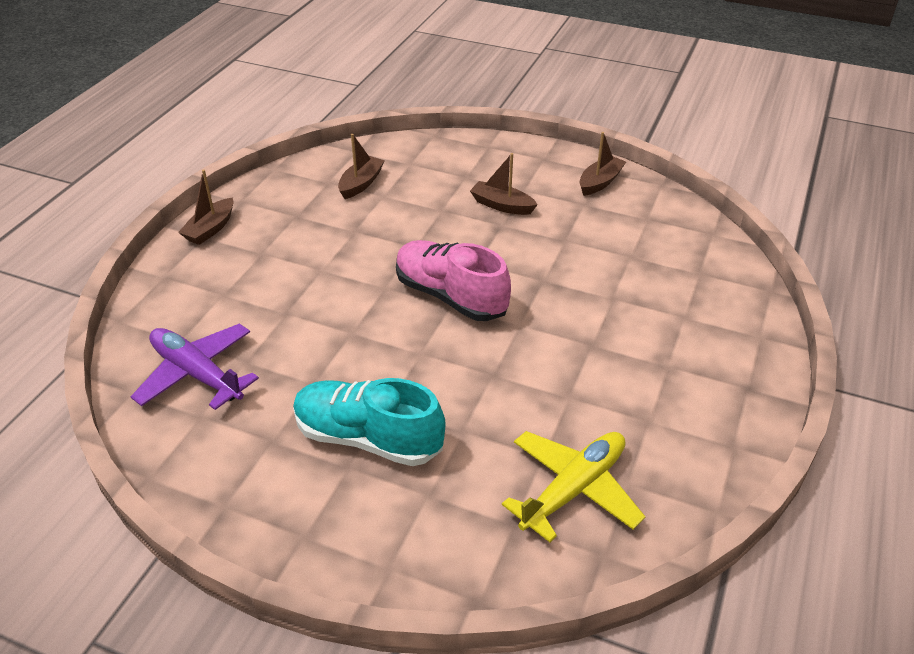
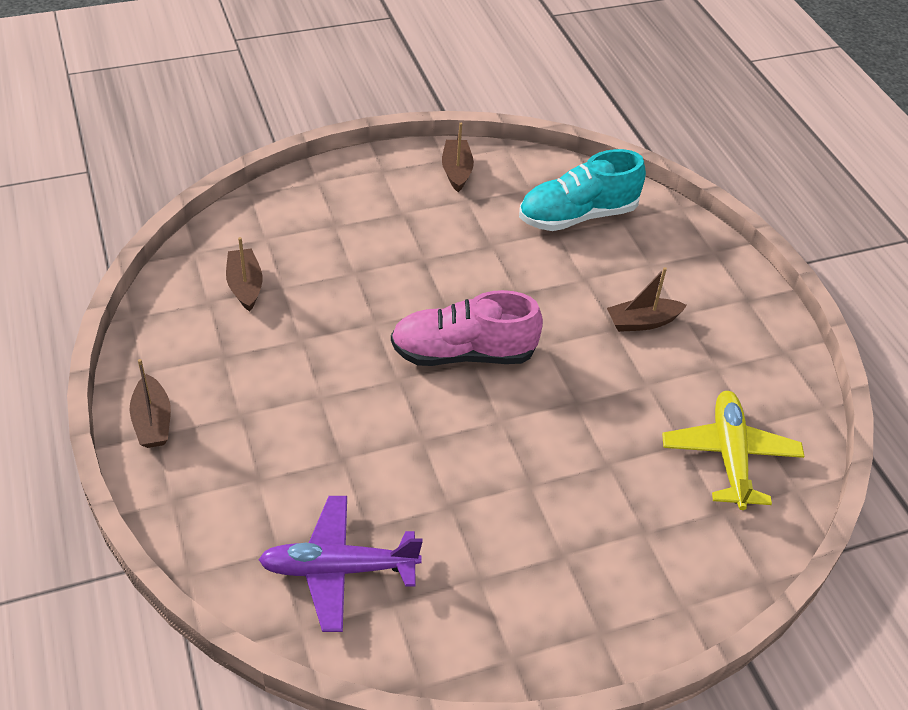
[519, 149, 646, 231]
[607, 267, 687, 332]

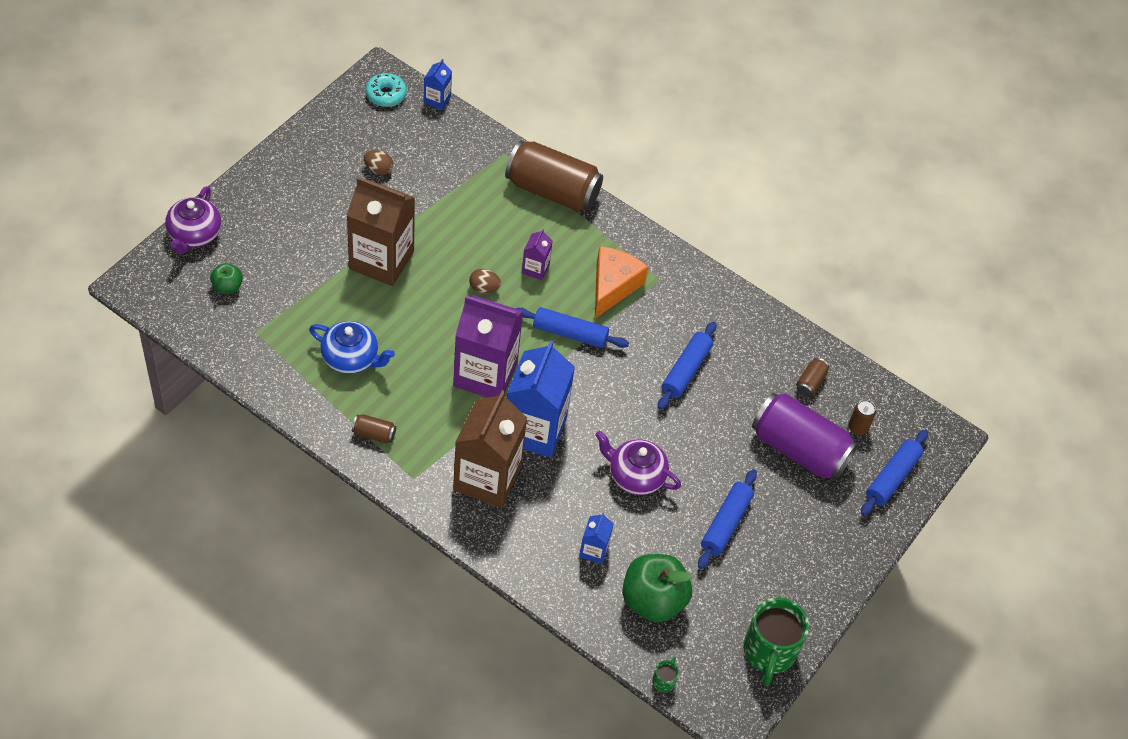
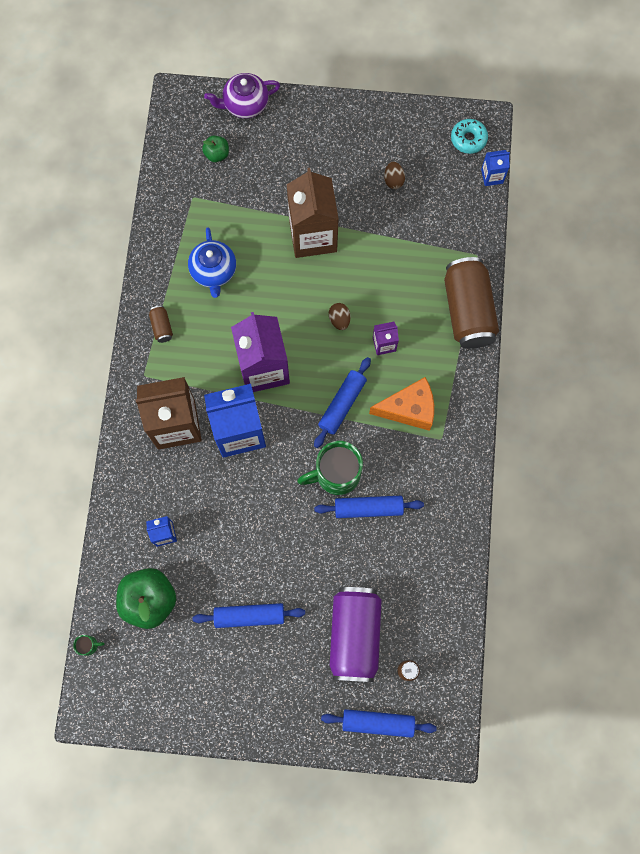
[314, 357, 371, 448]
[595, 431, 681, 495] (first image)
[297, 441, 363, 495]
[796, 358, 829, 397] (first image)

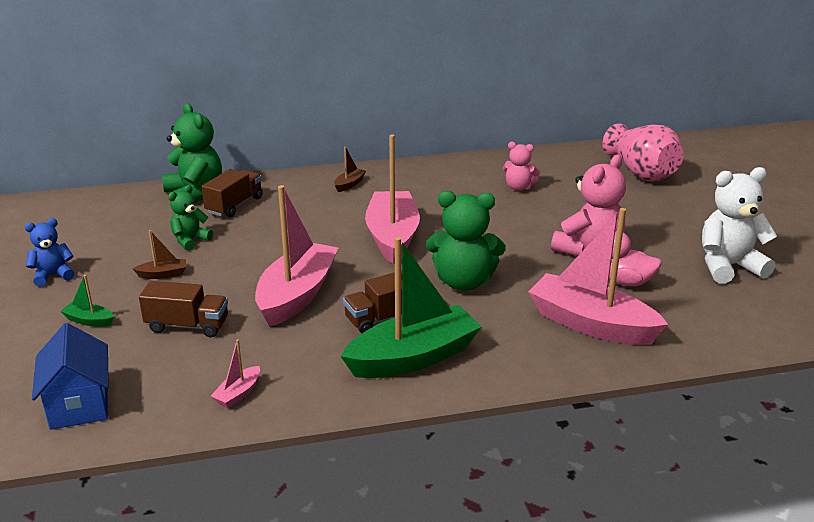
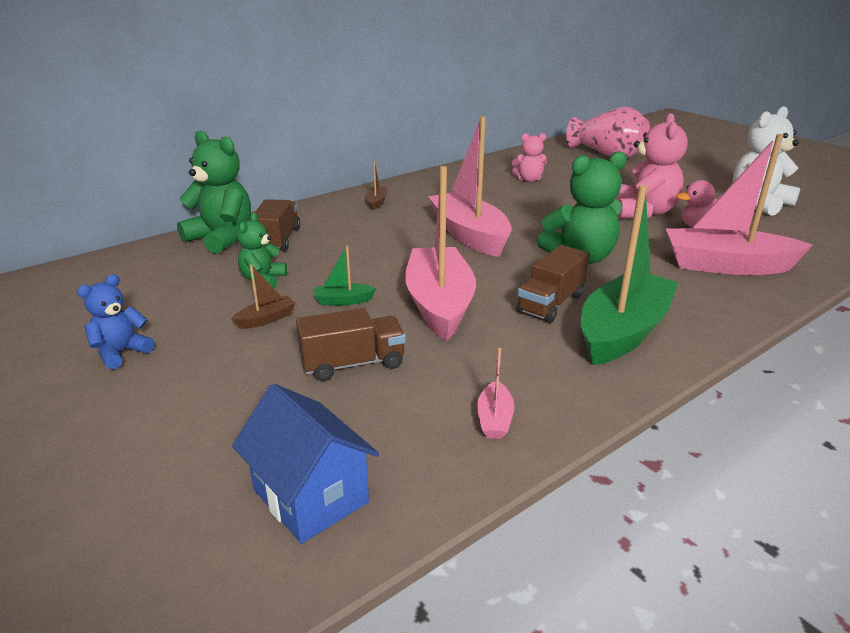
[314, 246, 376, 305]

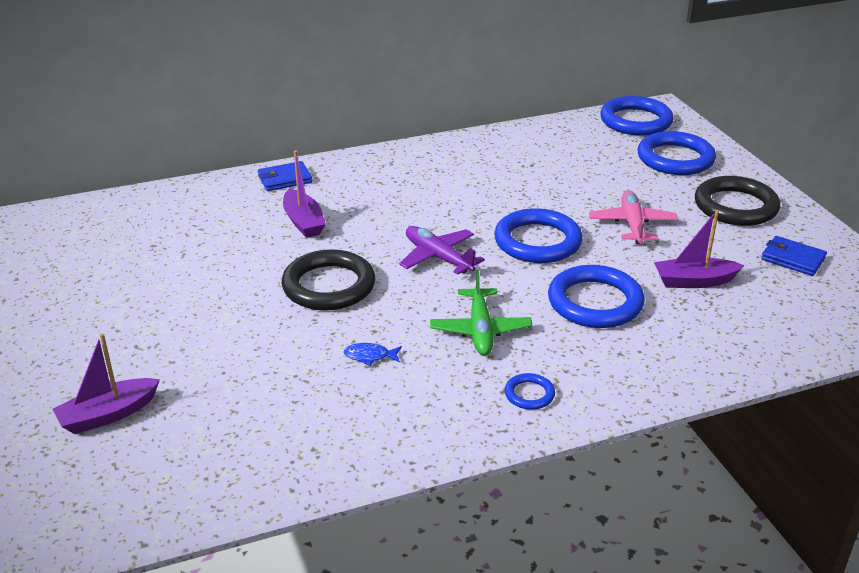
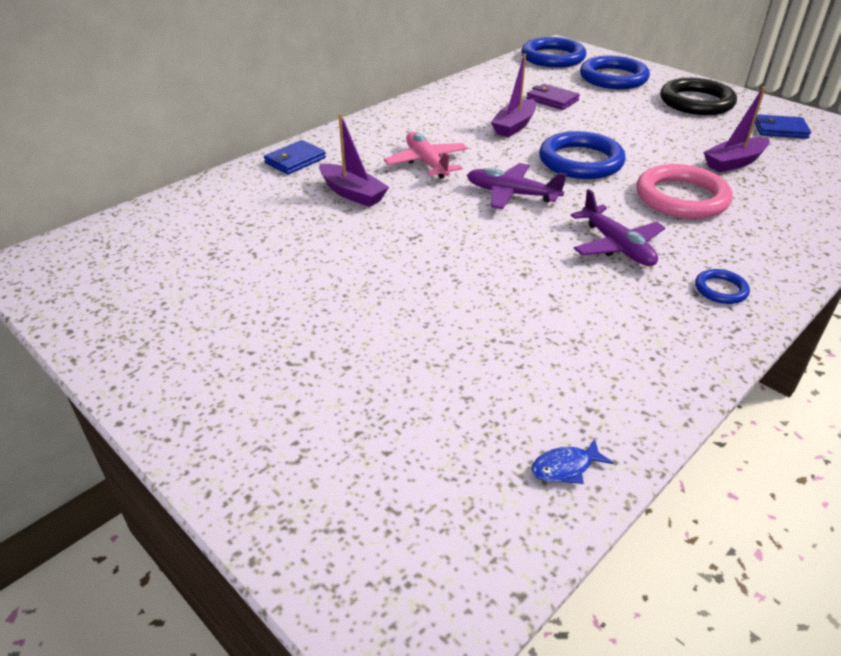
[491, 54, 536, 137]
[282, 249, 375, 311] (first image)
[531, 439, 613, 484]
[571, 189, 665, 266]
[636, 164, 733, 219]
[384, 132, 468, 179]
[526, 84, 580, 110]

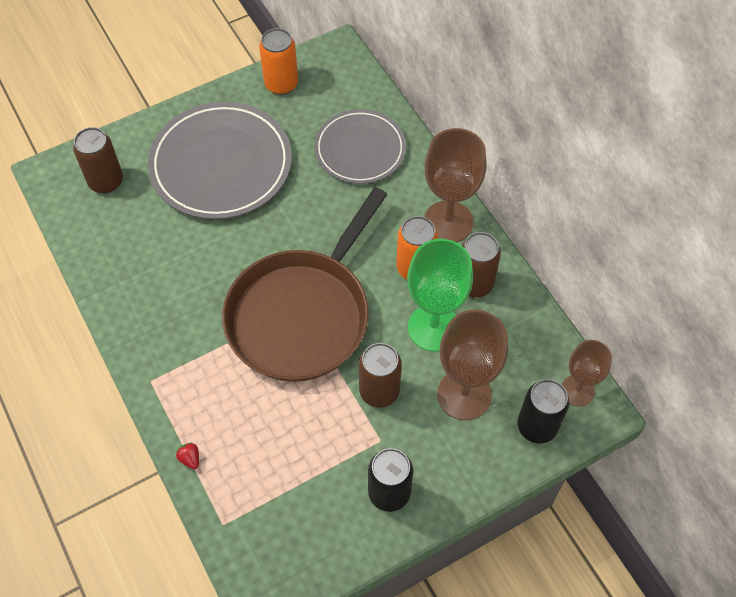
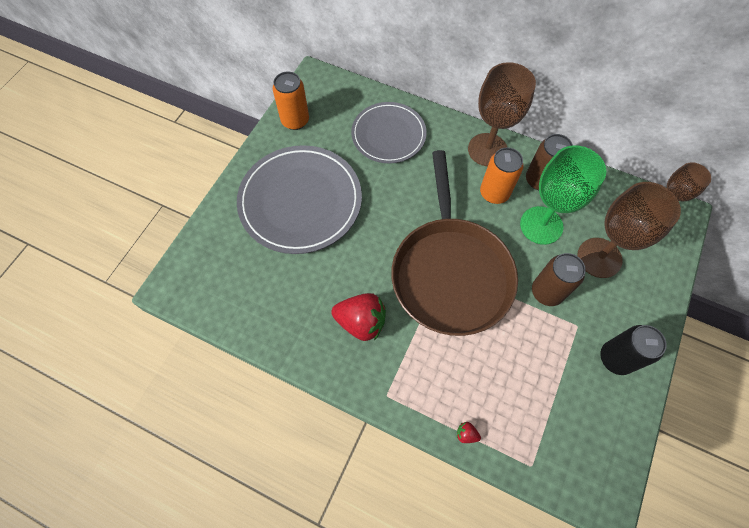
[73, 127, 123, 193] (first image)
[517, 379, 569, 444] (first image)
[331, 293, 386, 341]

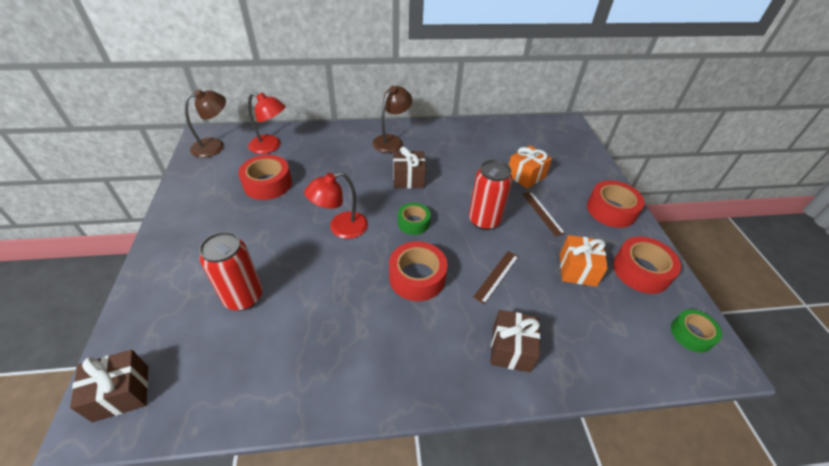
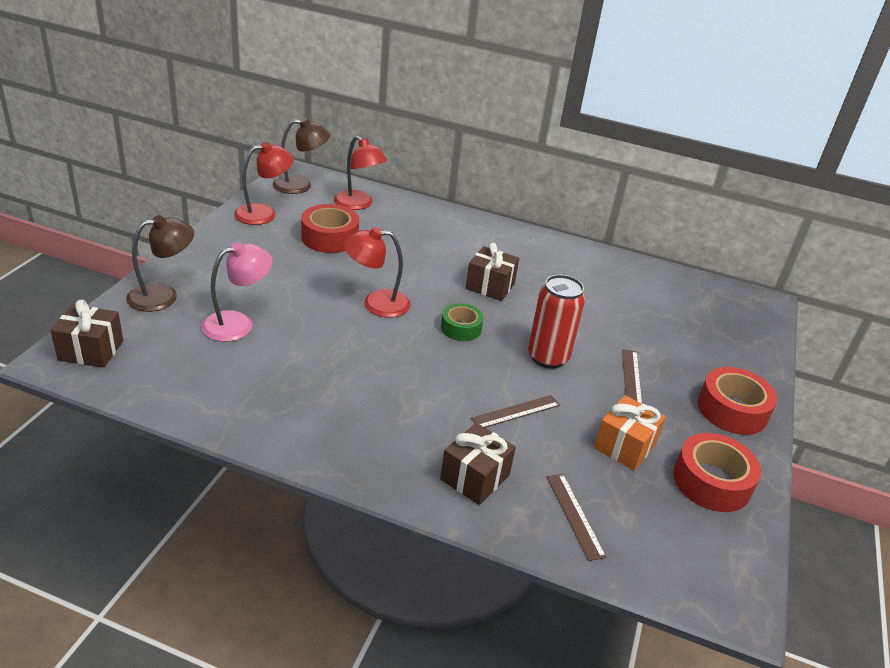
[201, 242, 273, 342]
[126, 215, 194, 312]
[389, 241, 448, 301] (first image)
[509, 145, 552, 189] (first image)
[671, 309, 722, 353] (first image)
[234, 142, 294, 225]
[547, 474, 606, 561]

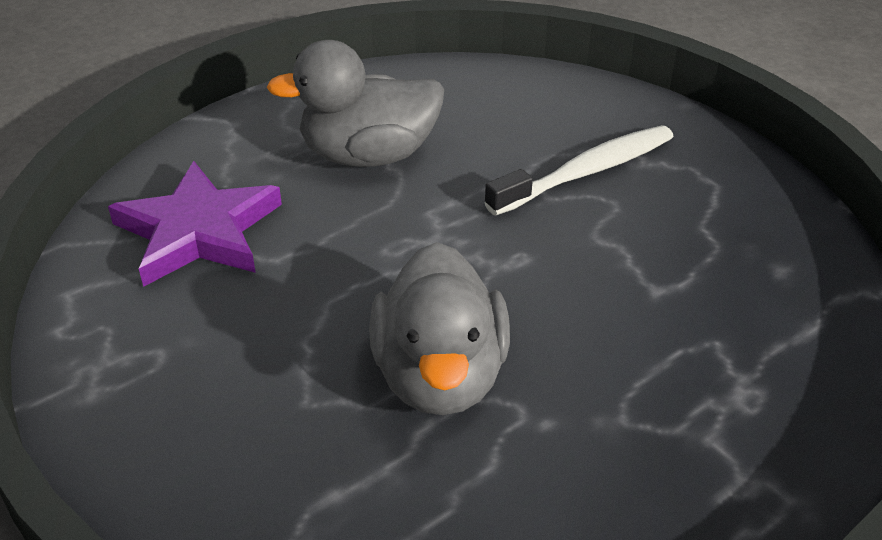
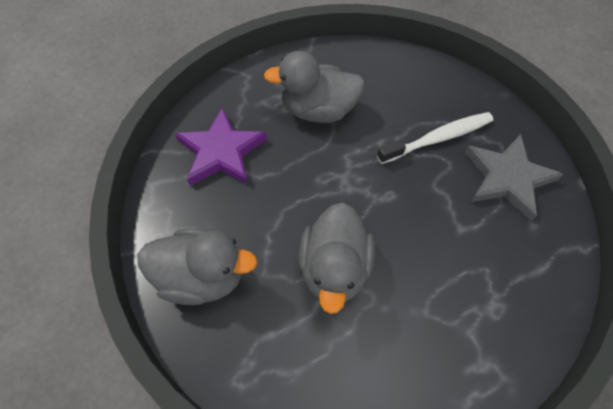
[137, 229, 258, 305]
[465, 134, 563, 221]

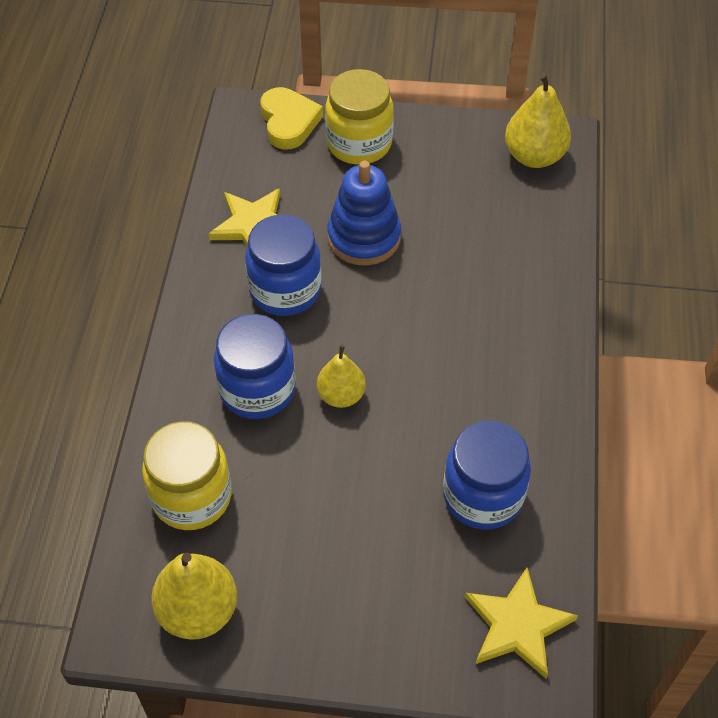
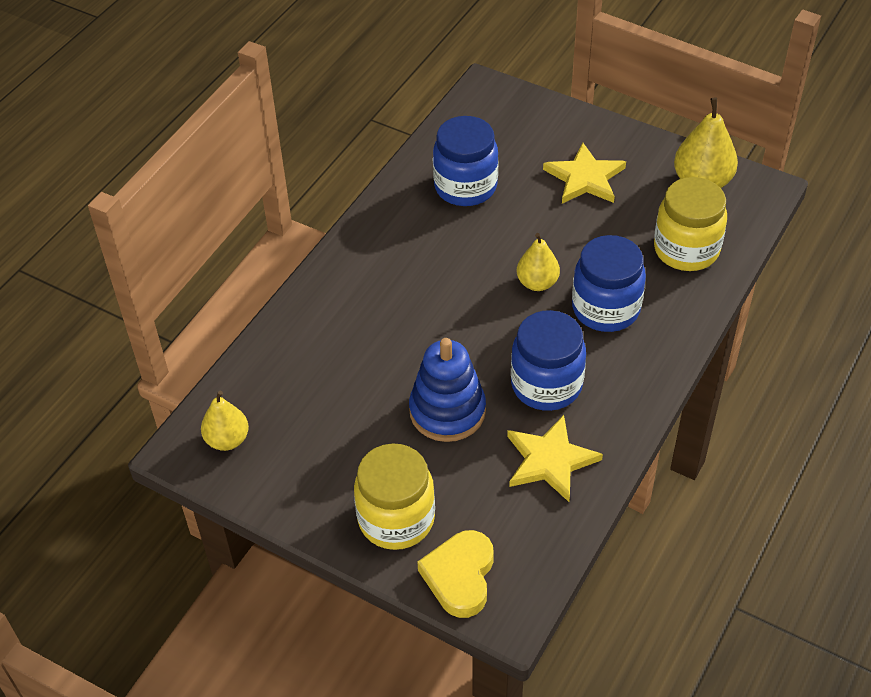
[543, 142, 626, 204]
[201, 391, 249, 451]

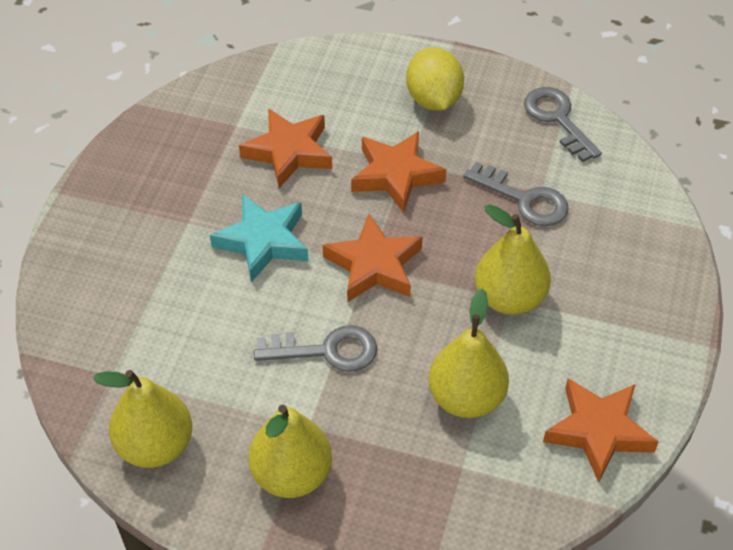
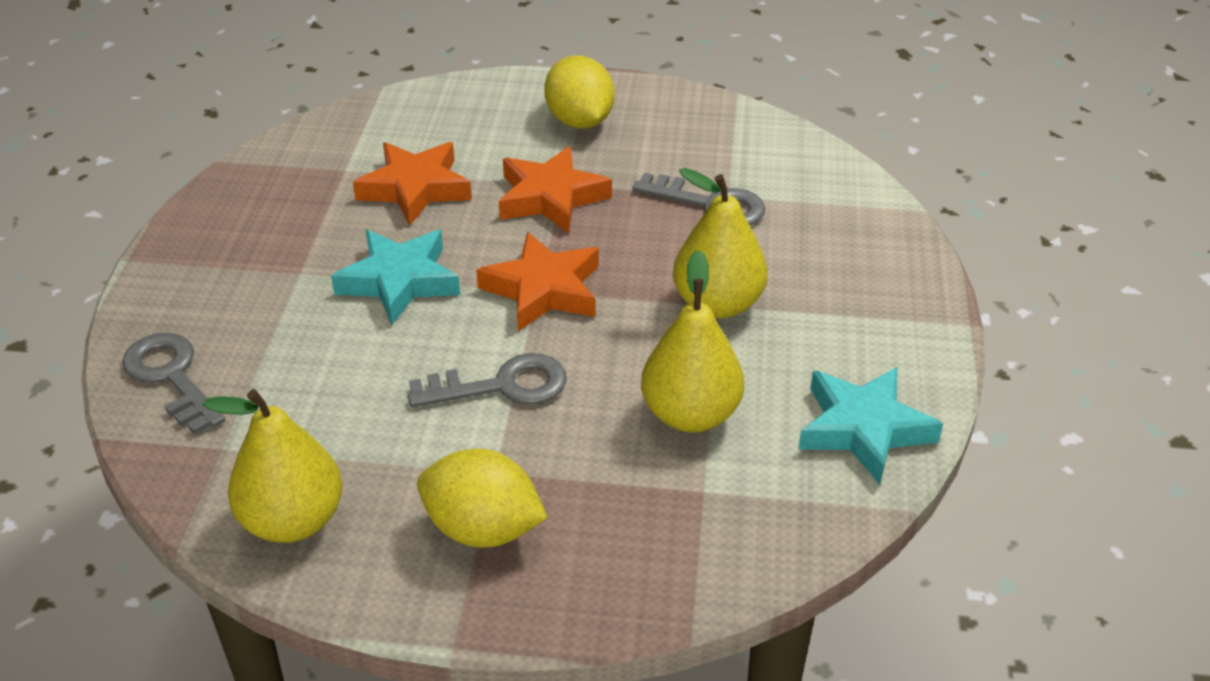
[417, 449, 548, 548]
[122, 333, 225, 435]
[798, 367, 943, 484]

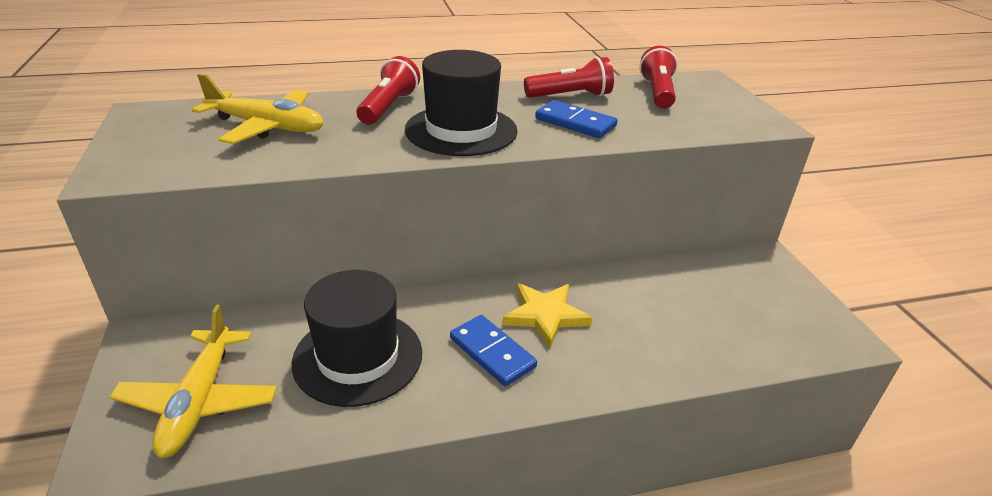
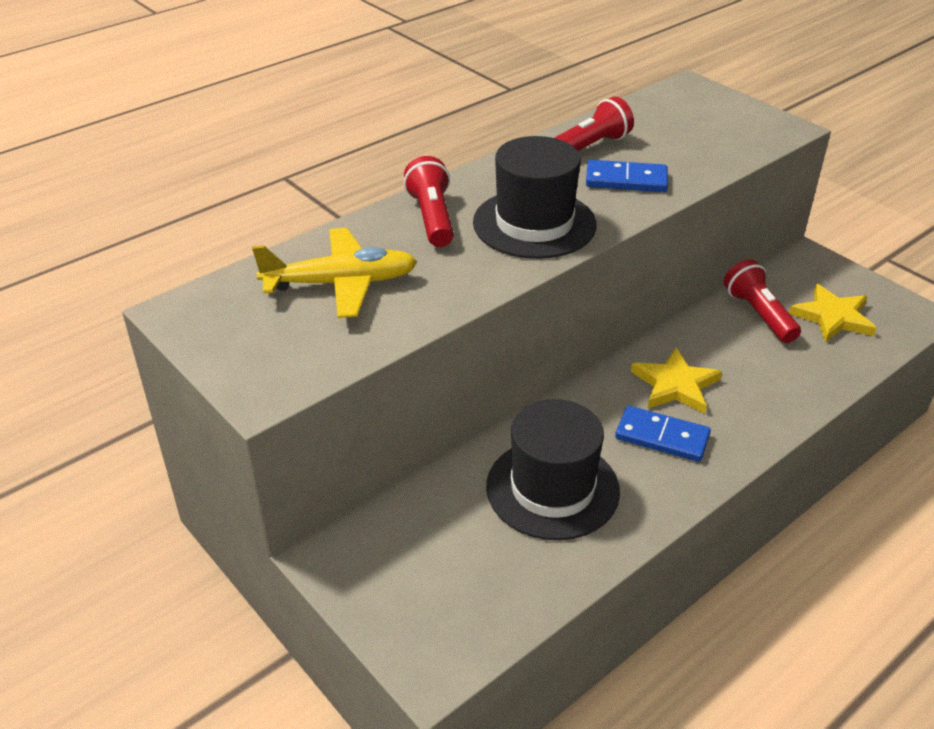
[110, 305, 277, 458] (first image)
[724, 259, 801, 343]
[789, 284, 877, 342]

